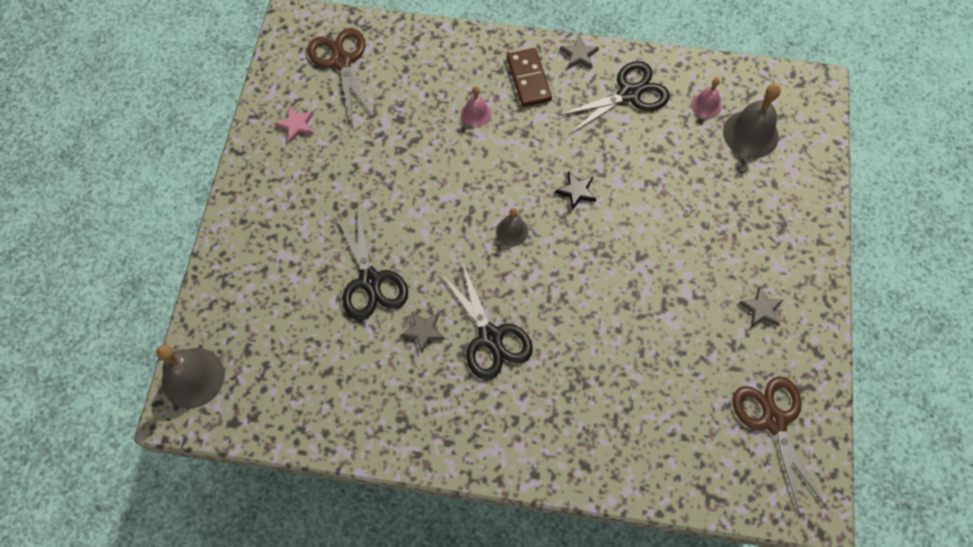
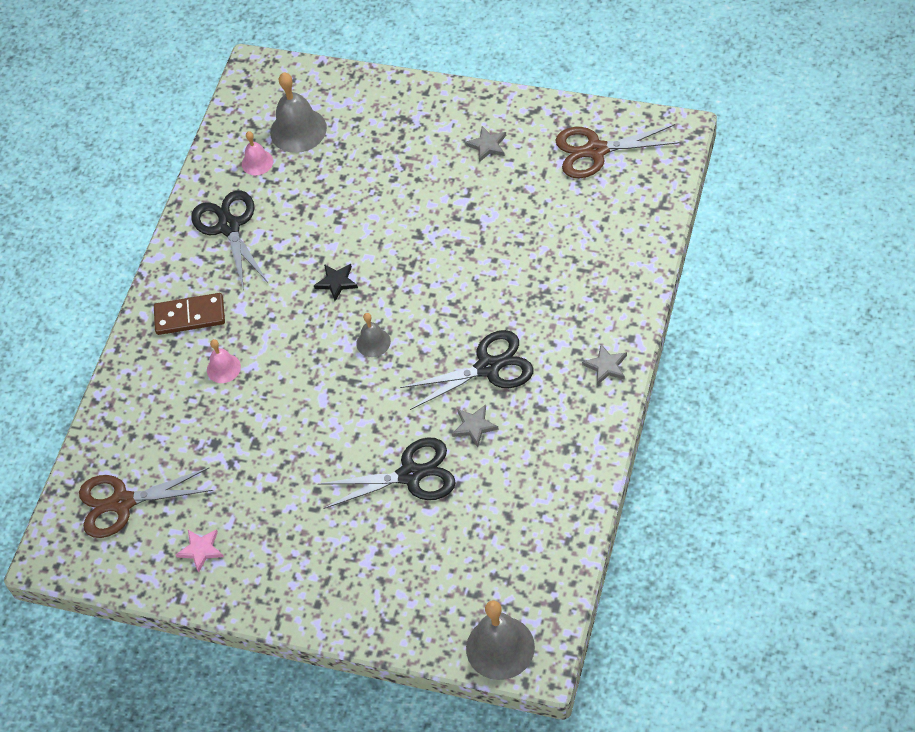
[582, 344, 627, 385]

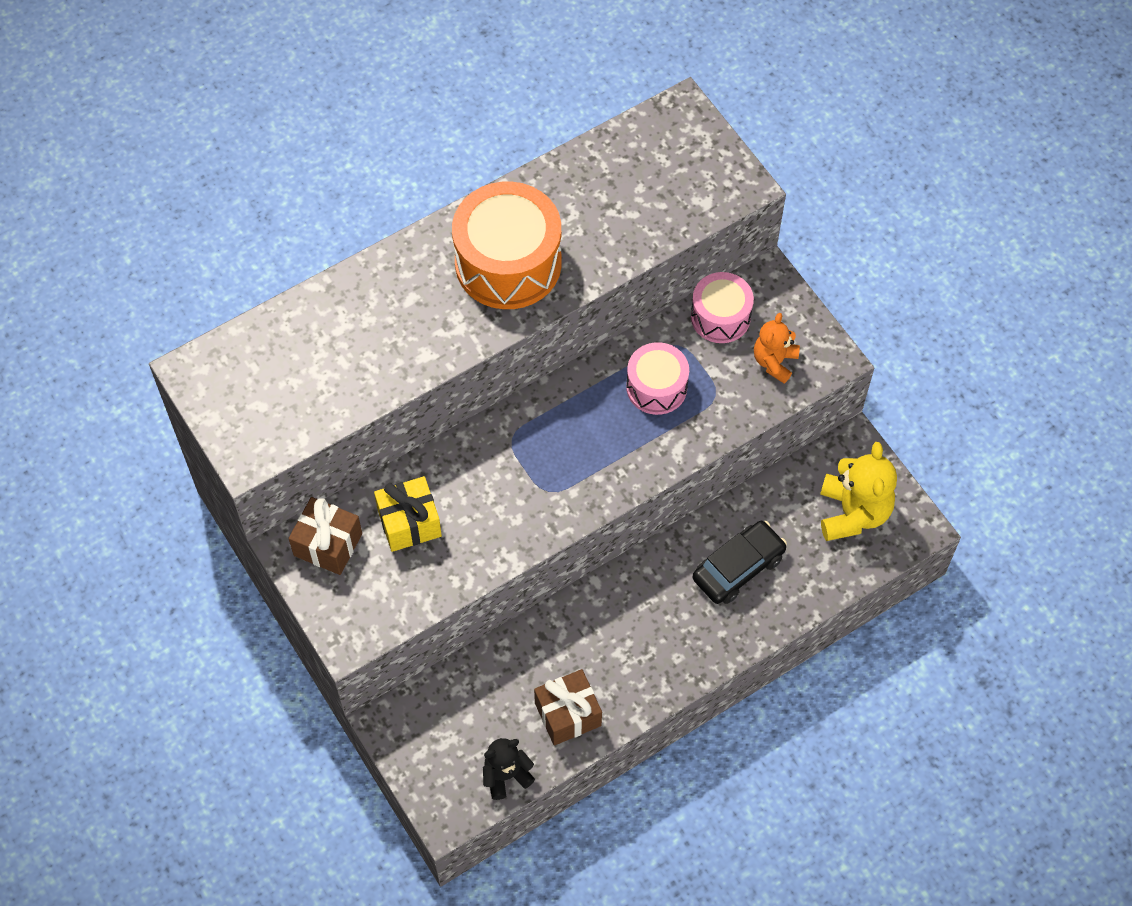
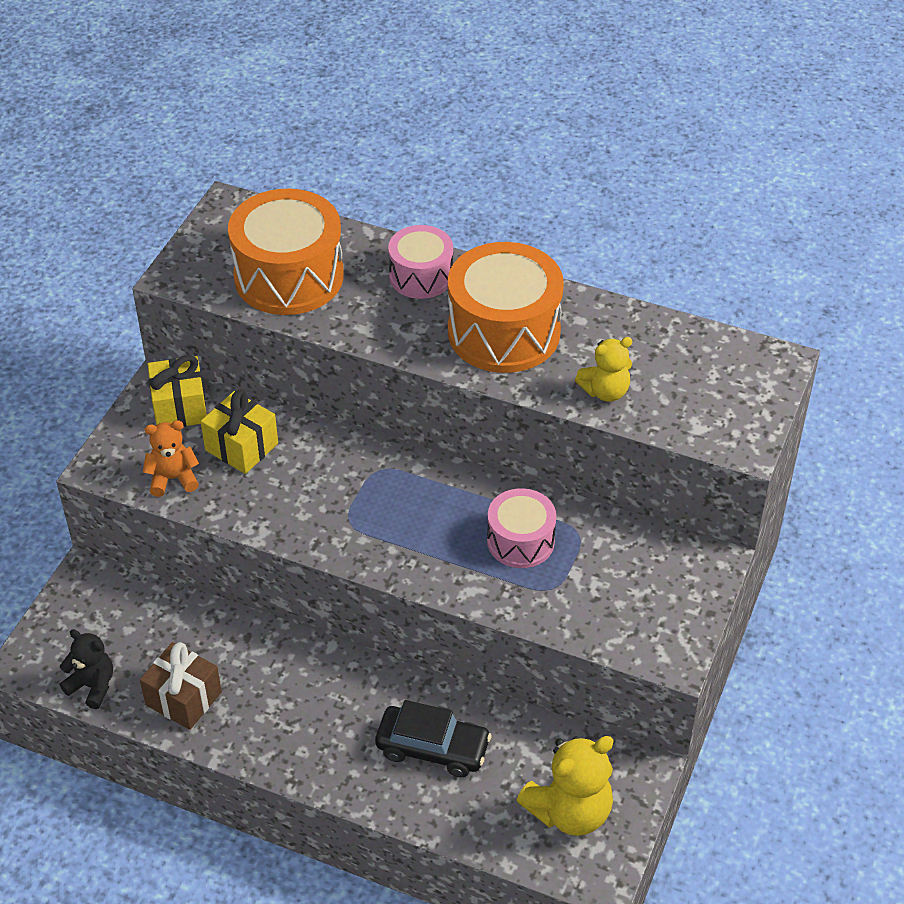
[148, 355, 207, 427]
[388, 225, 453, 299]
[143, 420, 199, 497]
[228, 189, 344, 315]
[575, 337, 632, 402]

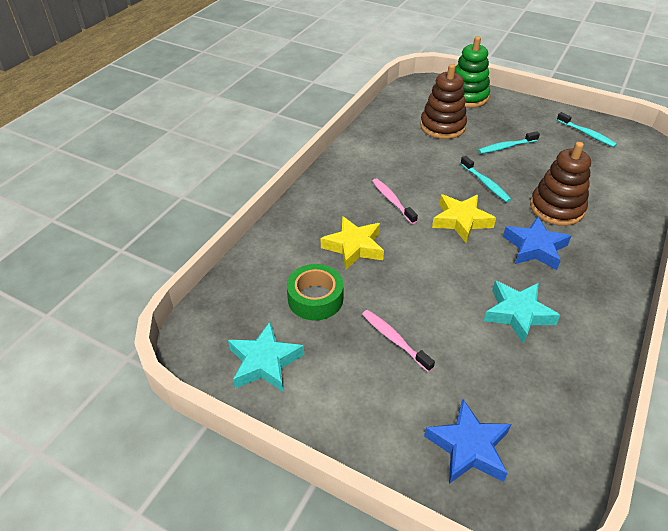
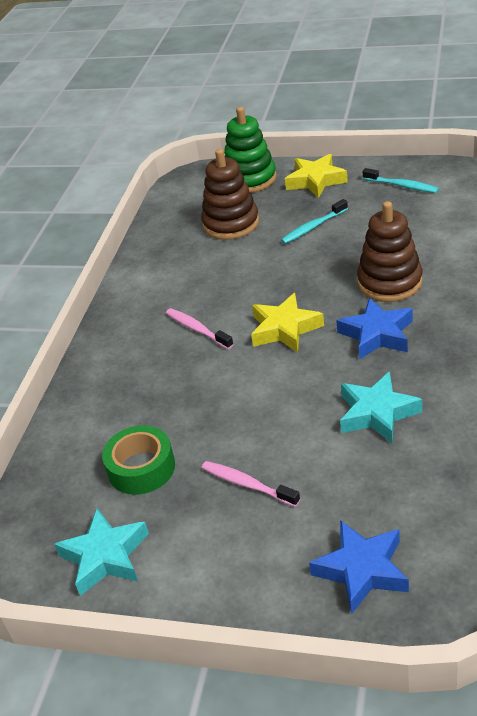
[285, 154, 348, 198]
[460, 156, 511, 202] (first image)

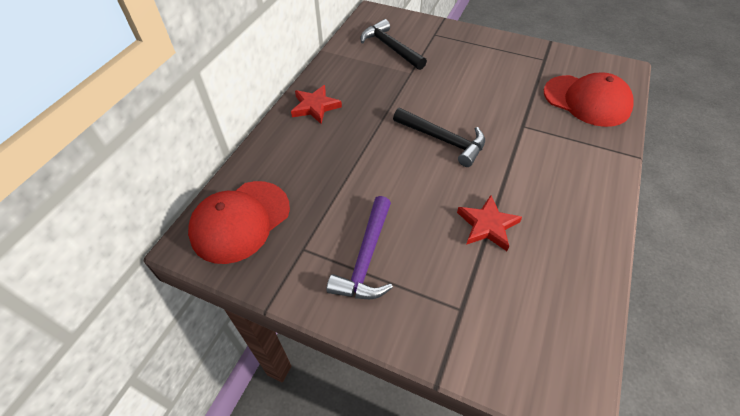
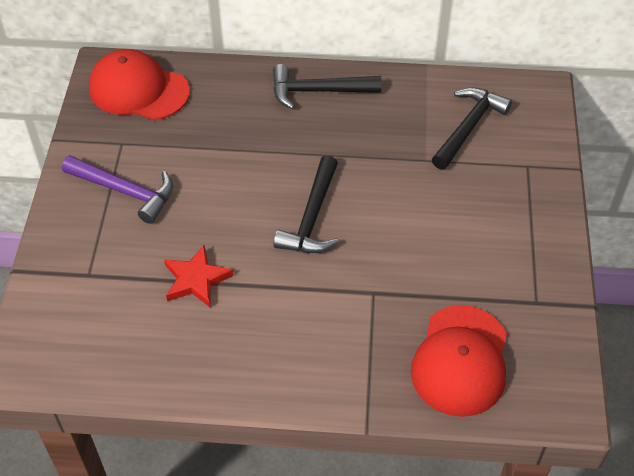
[273, 64, 382, 110]
[62, 155, 173, 224]

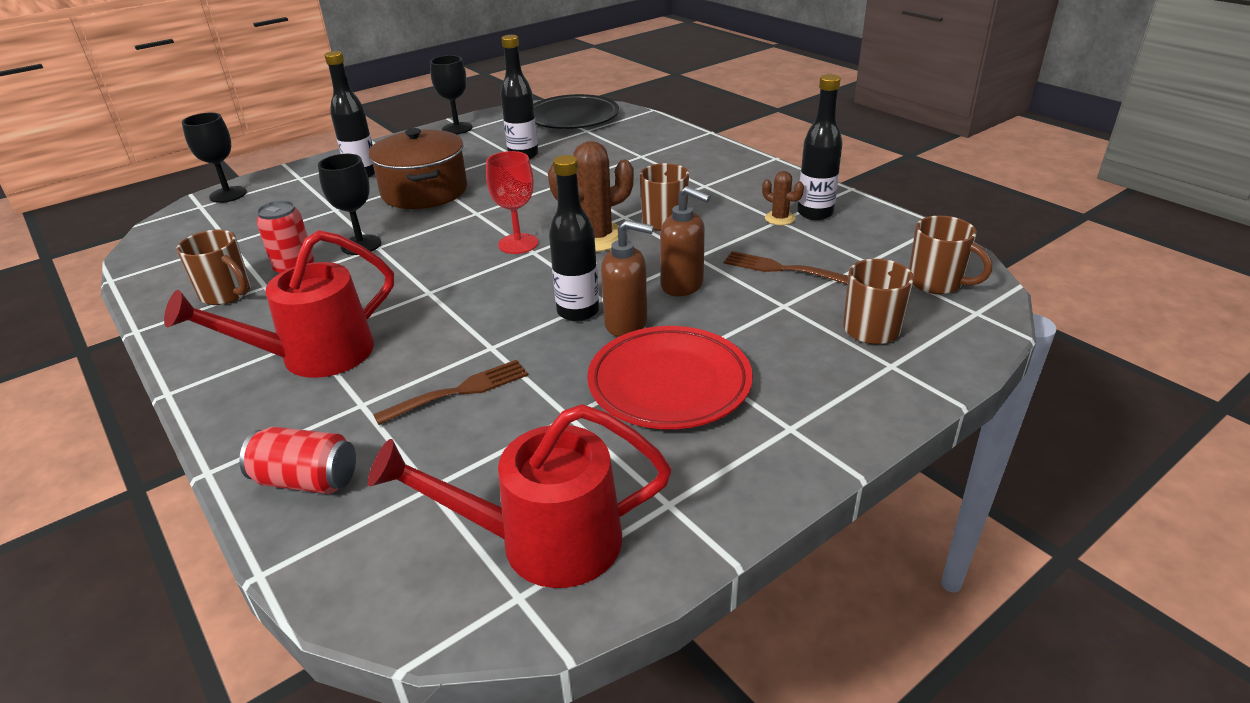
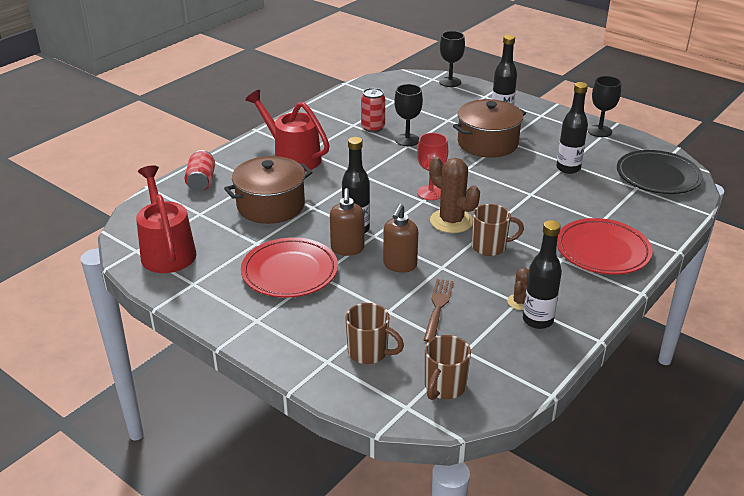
[176, 230, 251, 305] (first image)
[224, 156, 313, 224]
[557, 218, 653, 275]

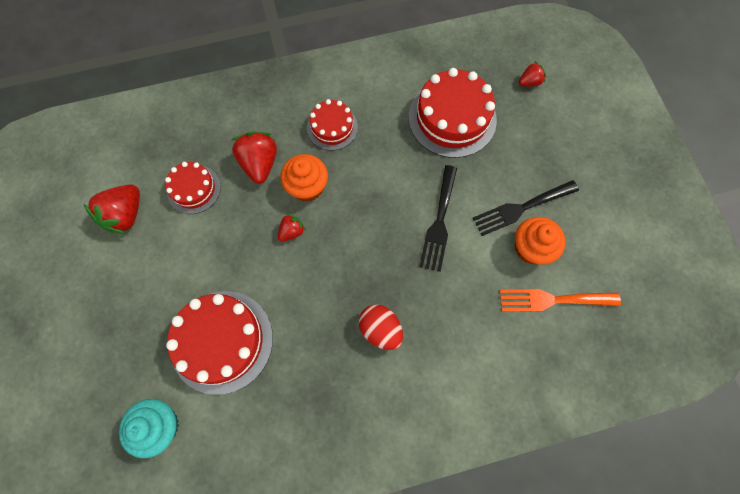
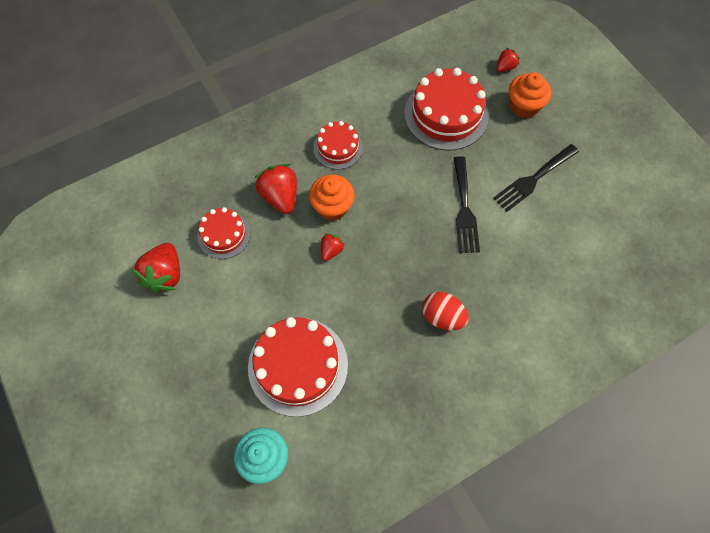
[500, 289, 621, 312] (first image)
[509, 72, 551, 118]

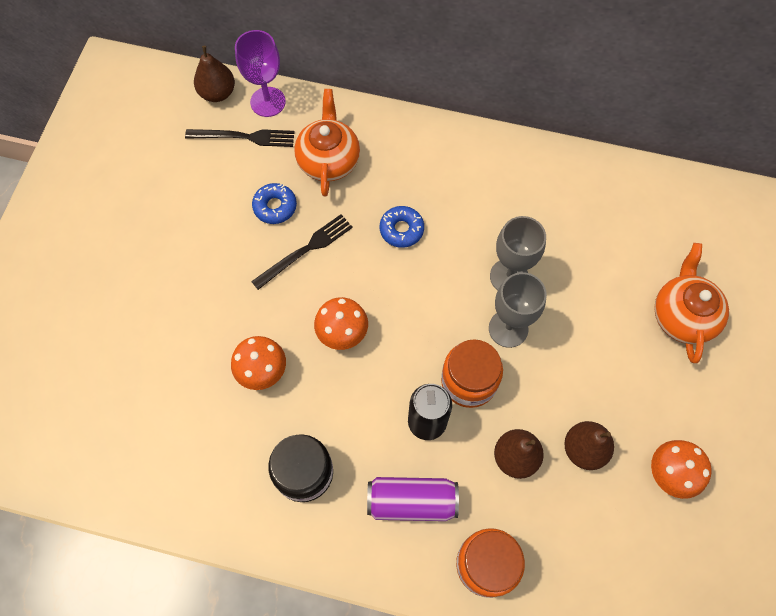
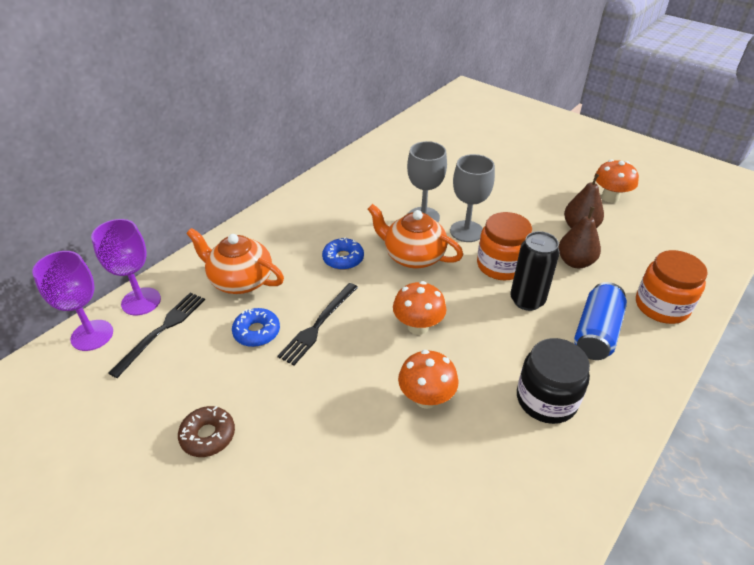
[32, 251, 113, 351]
[278, 283, 358, 365]
[574, 282, 627, 360]
[368, 204, 463, 269]
[178, 406, 235, 457]

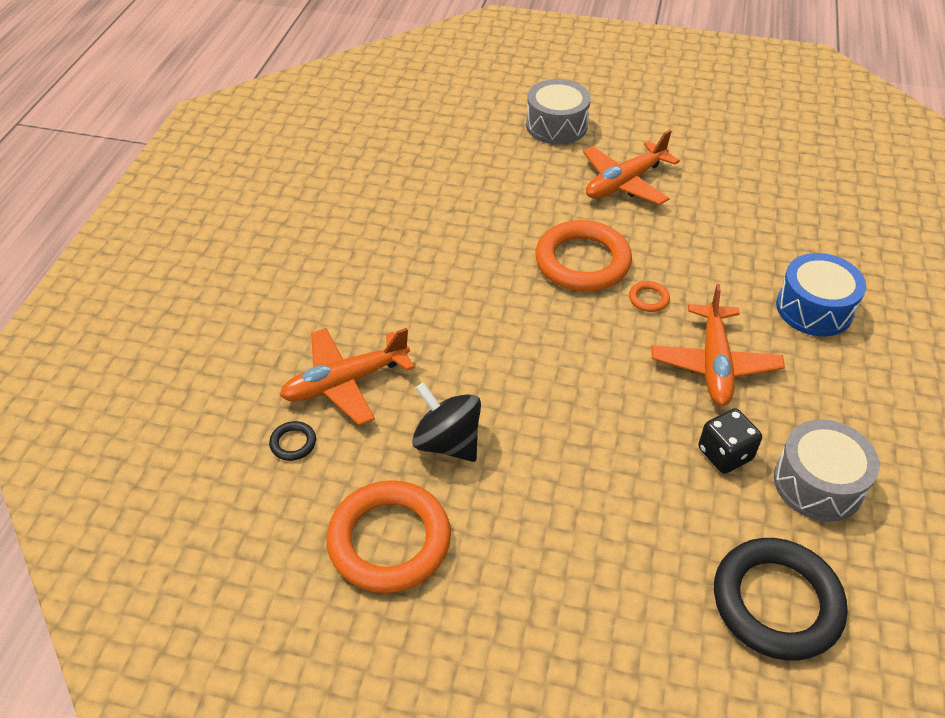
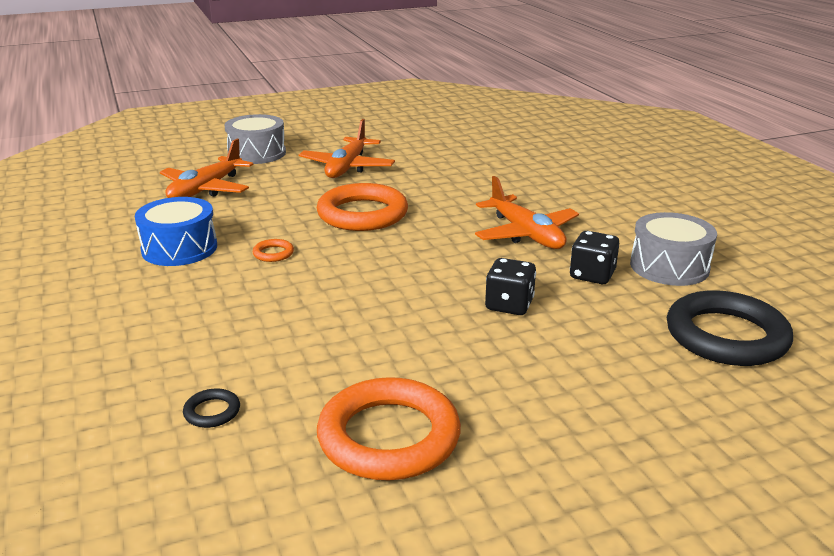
[160, 139, 254, 198]
[412, 382, 481, 462] (first image)
[253, 239, 294, 262]
[135, 197, 217, 266]
[485, 258, 536, 315]

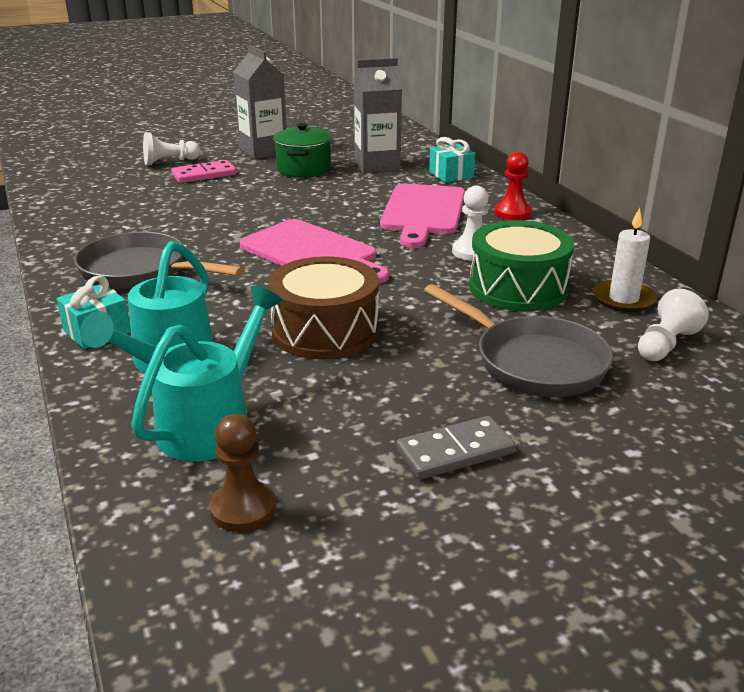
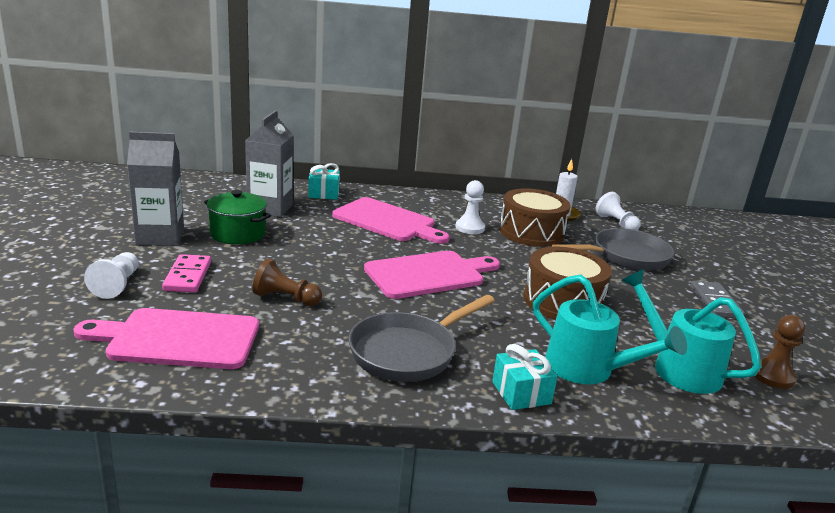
[499, 188, 570, 247]
[495, 152, 532, 220] (first image)
[73, 308, 259, 369]
[252, 258, 322, 306]

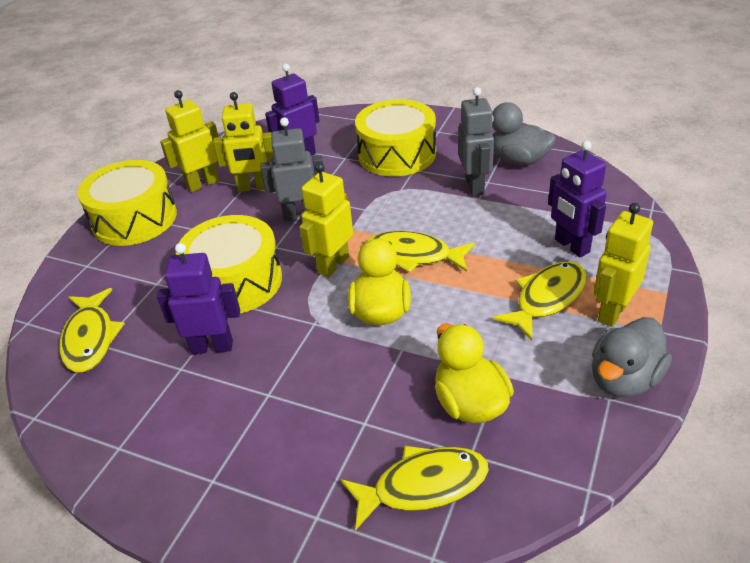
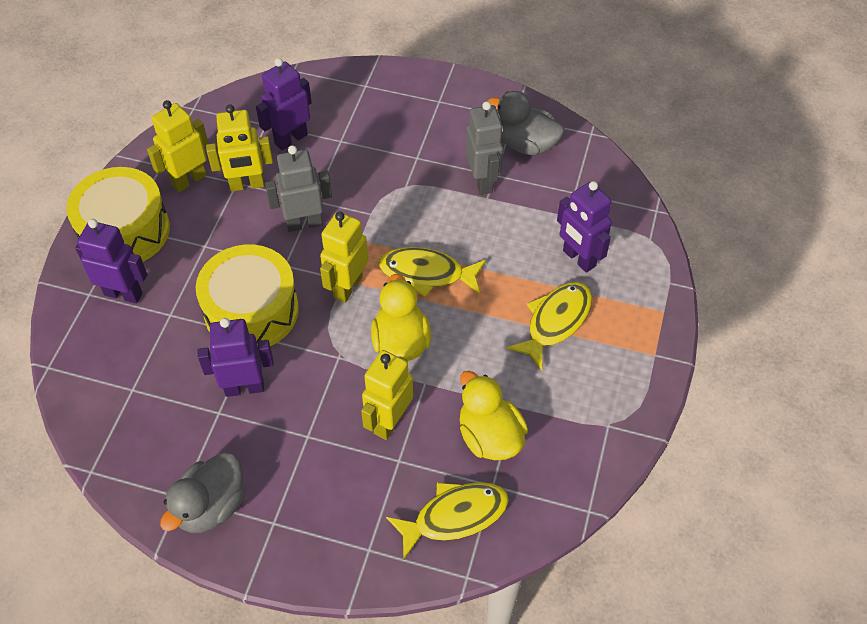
[60, 288, 125, 372] (first image)
[355, 99, 436, 177] (first image)
[160, 453, 245, 533]
[361, 350, 413, 440]
[75, 219, 147, 304]

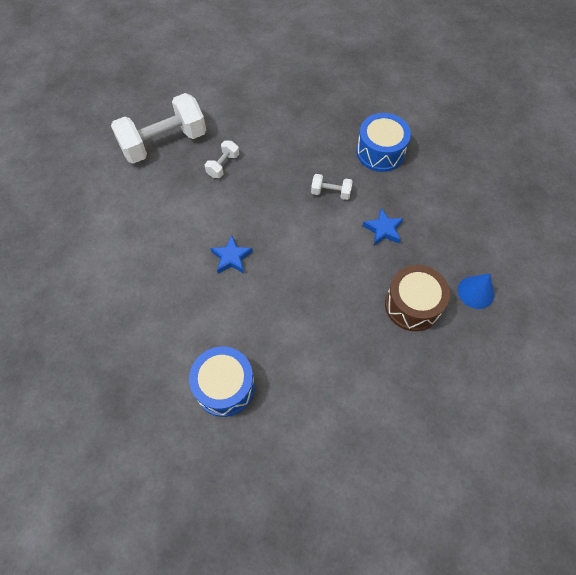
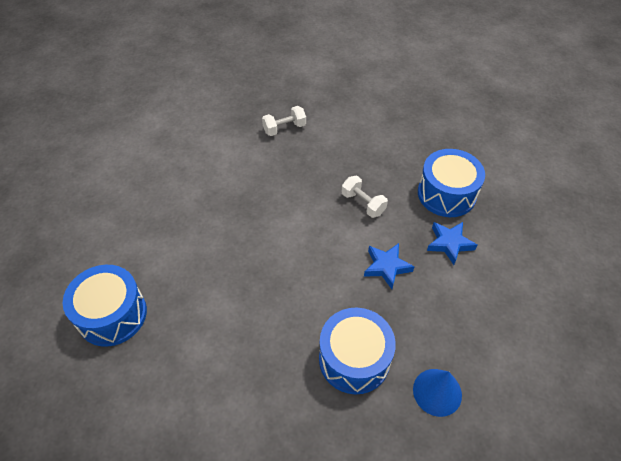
[111, 93, 206, 164] (first image)
[427, 222, 477, 265]
[319, 308, 396, 394]

